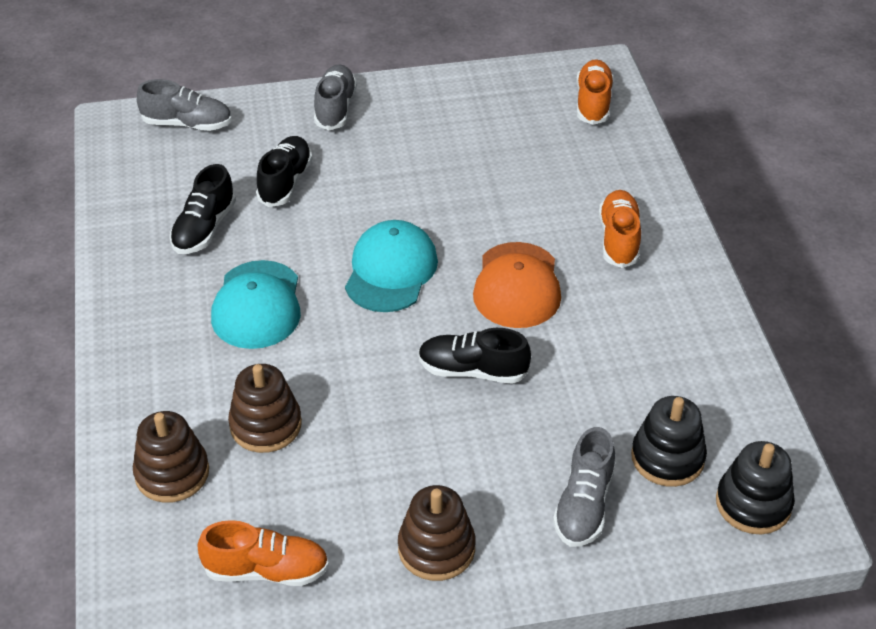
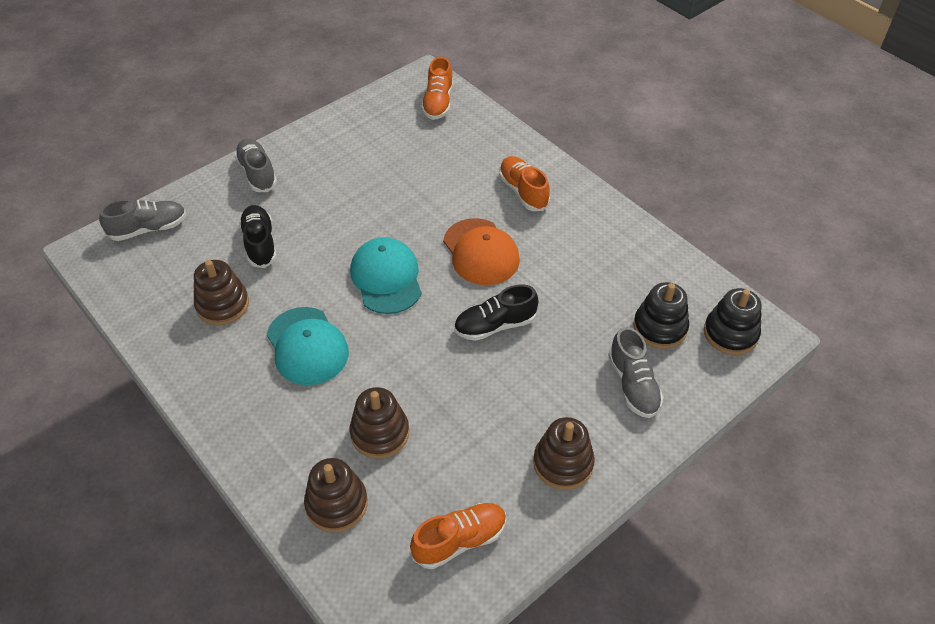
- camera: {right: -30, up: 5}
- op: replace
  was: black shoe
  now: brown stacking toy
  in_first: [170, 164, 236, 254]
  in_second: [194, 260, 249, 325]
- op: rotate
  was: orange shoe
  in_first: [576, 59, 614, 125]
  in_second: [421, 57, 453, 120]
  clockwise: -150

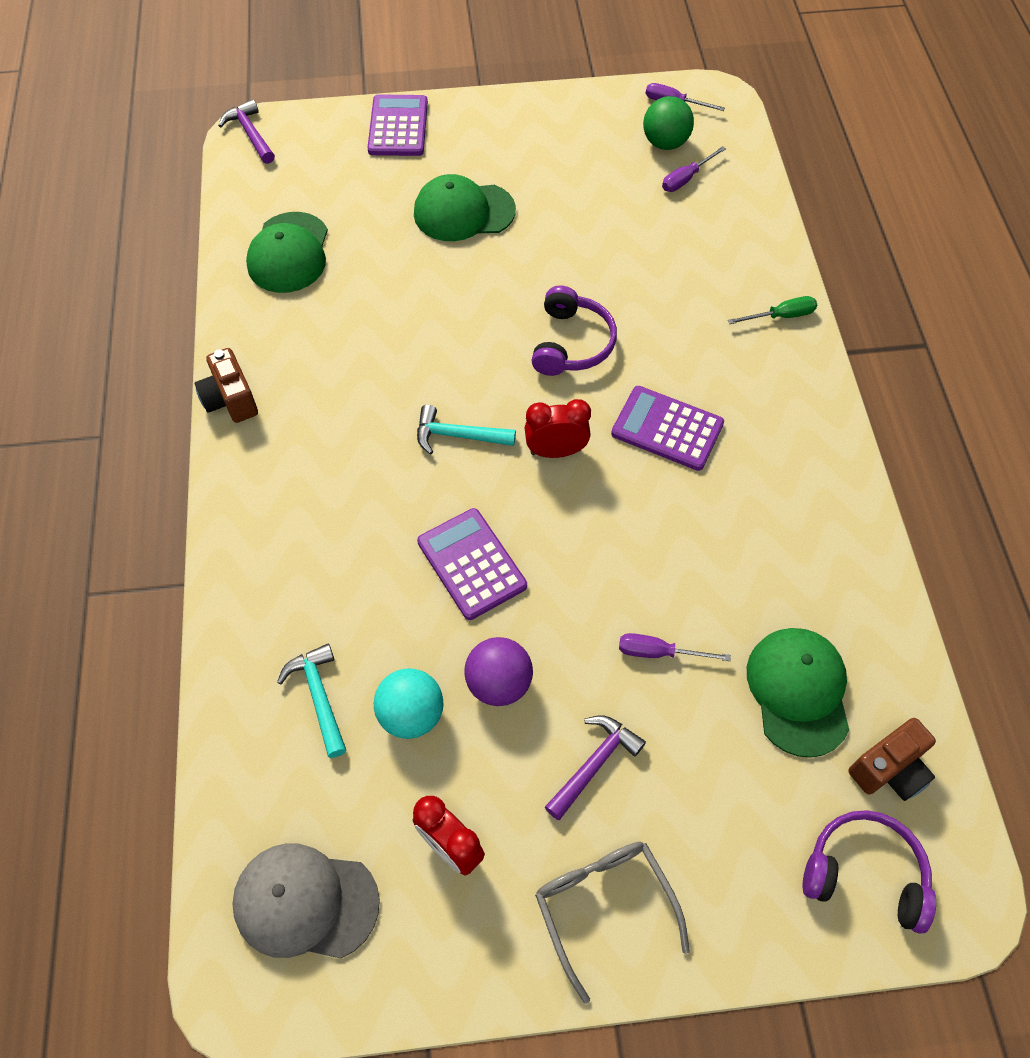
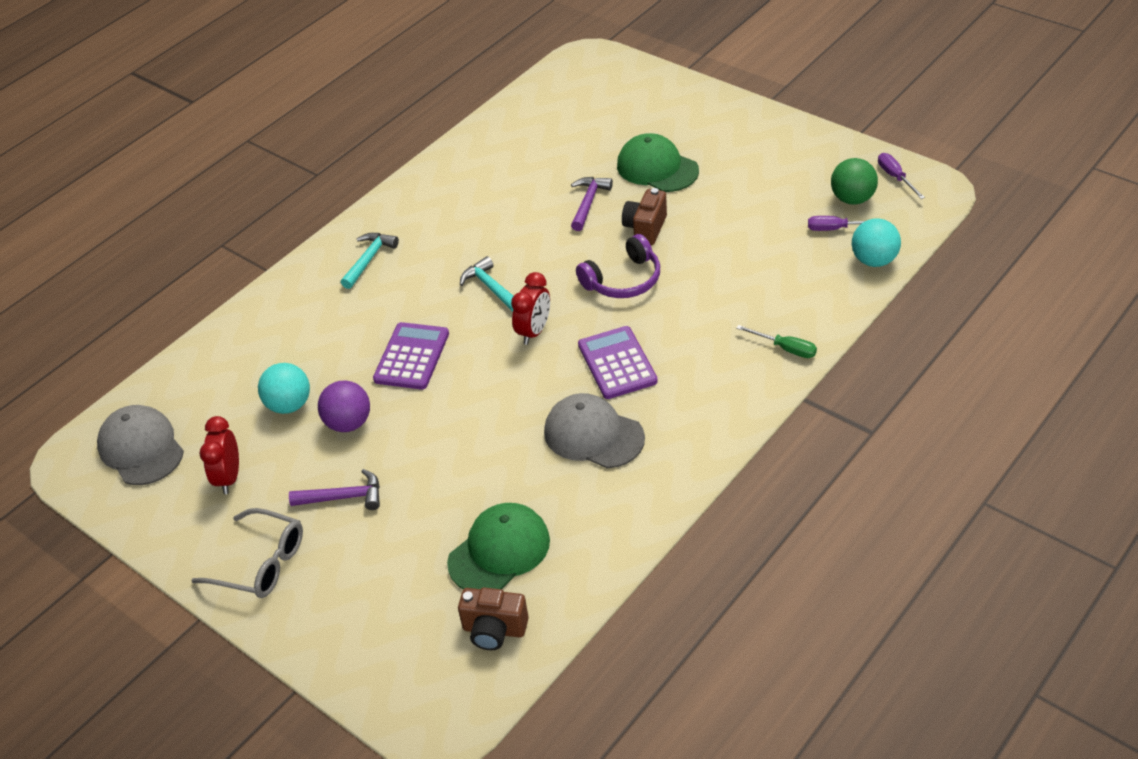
- camera: {right: 50, up: -15}
- op: move
  was: brown camera
  in_first: [195, 348, 258, 423]
  in_second: [622, 188, 667, 245]
- op: move
  was: purple hammer
  in_first: [218, 99, 275, 164]
  in_second: [571, 177, 613, 231]
- op: delete
  was: green cap
  in_first: [246, 212, 328, 293]
- op: move
  was: turquoise hammer
  in_first: [277, 644, 346, 758]
  in_second: [341, 233, 399, 289]
- op: delete
  was: purple calculator
  in_first: [367, 94, 428, 156]
- op: rotate
  was: red clock
  in_first: [525, 399, 591, 458]
  in_second: [511, 272, 550, 345]
  clockwise: 75
- op: rotate
  was: grey glasses
  in_first: [535, 842, 690, 1004]
  in_second: [191, 508, 303, 598]
  clockwise: 90
- op: delete
  was: purple screwdriver
  in_first: [619, 633, 731, 661]
- op: delete
  was: purple headphones
  in_first: [803, 810, 936, 934]
- op: insert
  now: grey cap
  in_second: [544, 393, 645, 468]
- op: insert
  now: turquoise ball
  in_second: [852, 218, 901, 267]

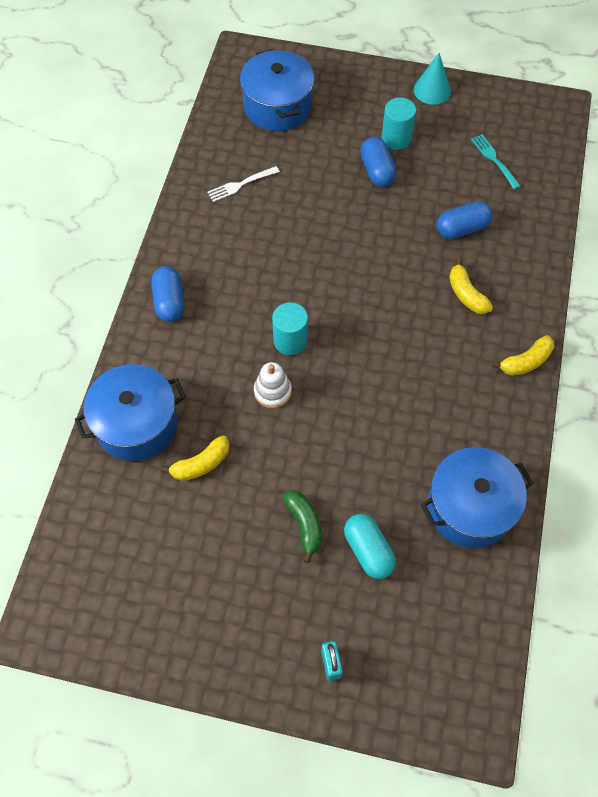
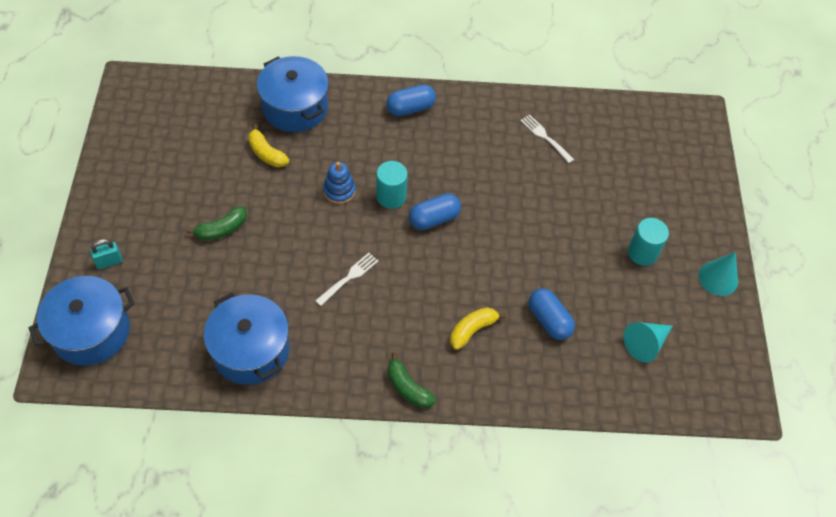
- camera: {right: 75, up: -5}
- op: move
  was: blue pot
  in_first: [240, 49, 314, 131]
  in_second: [29, 276, 134, 366]
- op: recolor
  was: white stacking toy
  now: blue stacking toy
  in_first: [254, 362, 292, 408]
  in_second: [323, 162, 356, 204]
- op: delete
  was: turquoise capsule
  in_first: [344, 514, 396, 579]
- op: move
  was: blue capsule
  in_first: [360, 137, 396, 187]
  in_second: [409, 193, 461, 230]
- op: replace
  was: turquoise fork
  now: turquoise cone
  in_first: [471, 134, 520, 189]
  in_second: [623, 322, 672, 363]
- op: recolor
  was: yellow banana
  now: green banana
  in_first: [492, 335, 554, 376]
  in_second: [388, 352, 436, 408]
- op: insert
  now: white fork
  in_second: [315, 253, 378, 306]

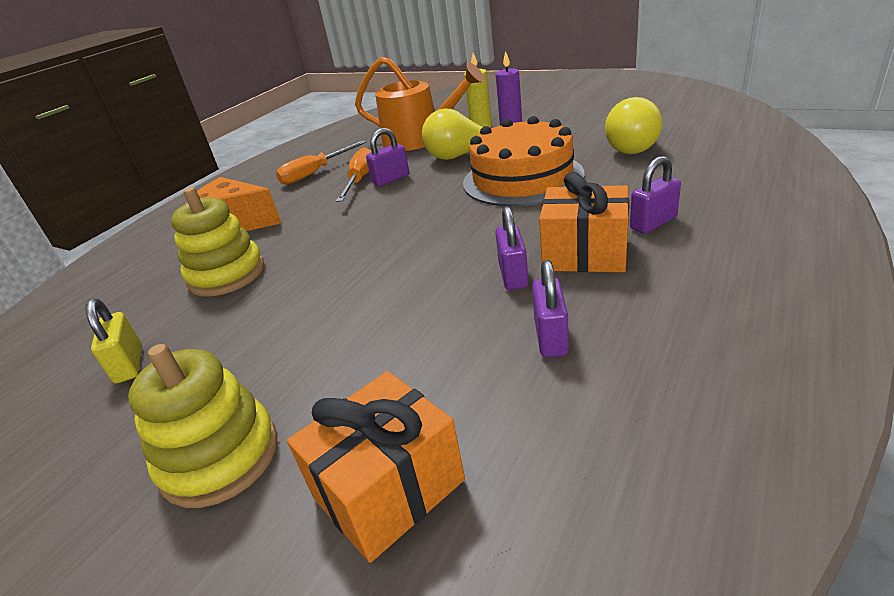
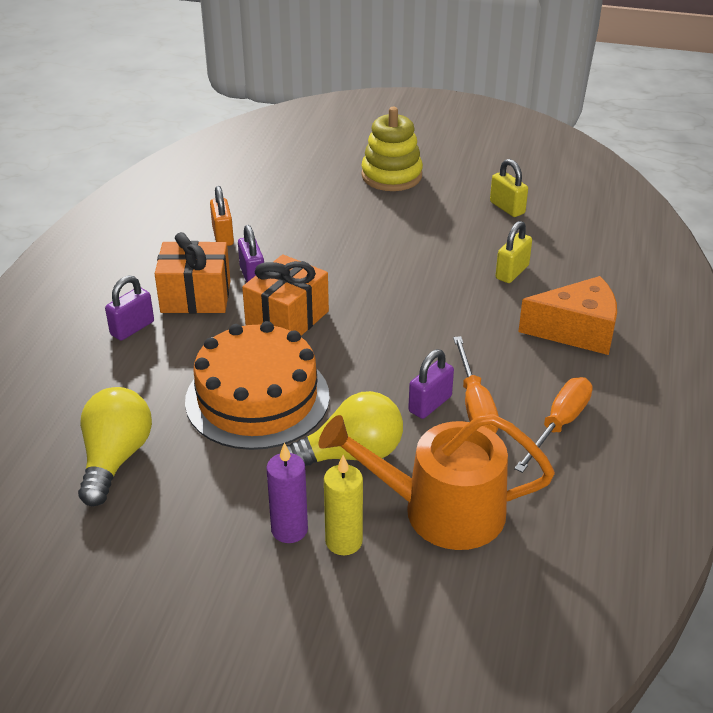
- camera: {right: 160, up: 5}
- op: replace
  was: yellow stacking toy
  now: yellow padlock
  in_first: [171, 187, 264, 296]
  in_second: [495, 221, 532, 283]
- op: move
  was: orange gift
  in_first: [287, 371, 465, 563]
  in_second: [242, 254, 329, 336]
- op: recolor
  was: purple padlock
  now: orange padlock
  in_first: [532, 260, 569, 357]
  in_second: [210, 186, 234, 246]

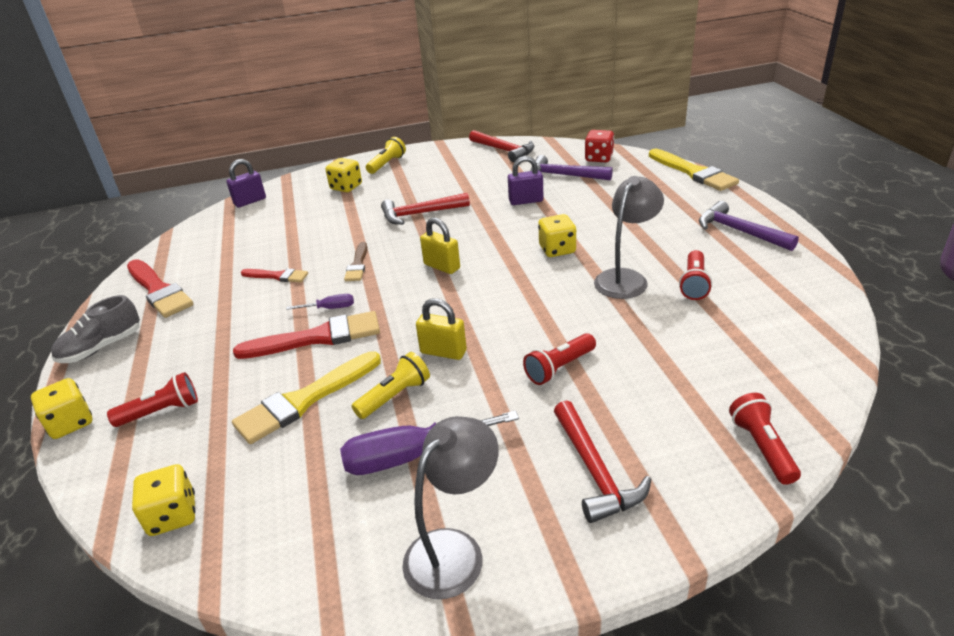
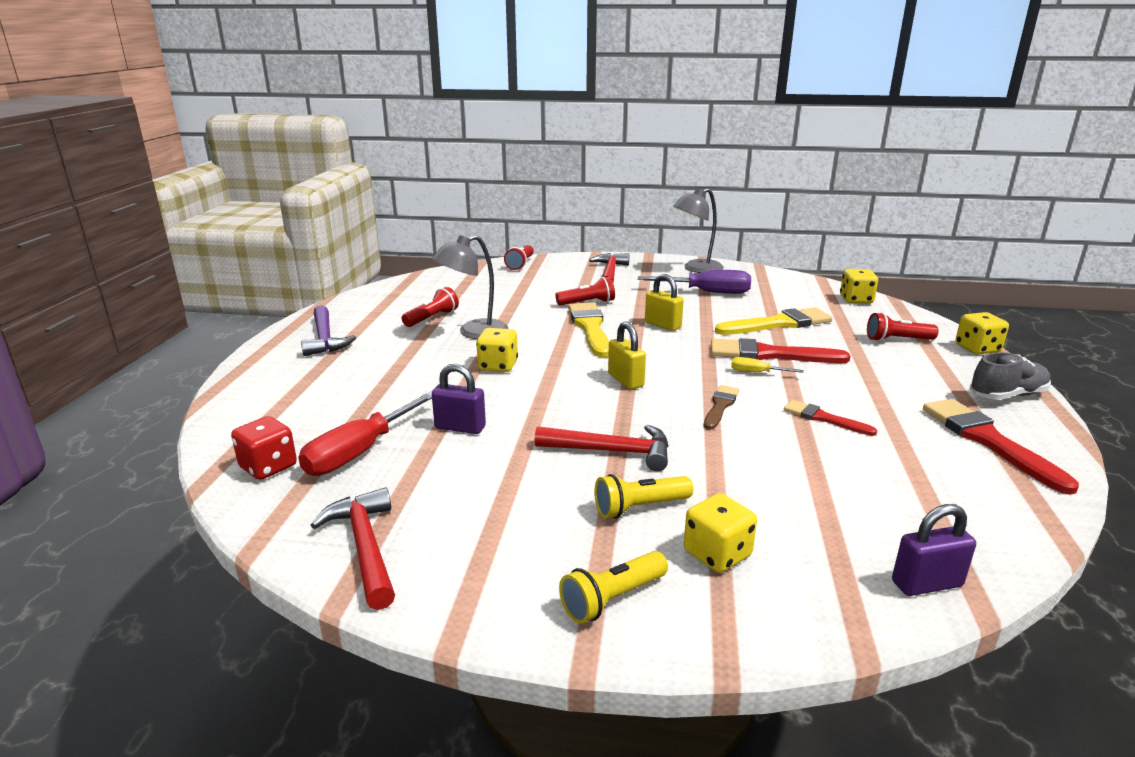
- camera: {right: -160, up: -10}
- op: recolor
  was: purple screwdriver
  now: yellow screwdriver
  in_first: [286, 294, 354, 310]
  in_second: [731, 357, 804, 373]
- op: move
  was: yellow flashlight
  in_first: [352, 352, 430, 419]
  in_second: [594, 474, 693, 519]
- op: replace
  was: purple hammer
  now: red screwdriver
  in_first: [530, 155, 613, 181]
  in_second: [298, 391, 432, 476]
- op: move
  was: yellow brush
  in_first: [649, 149, 739, 191]
  in_second: [568, 302, 609, 357]

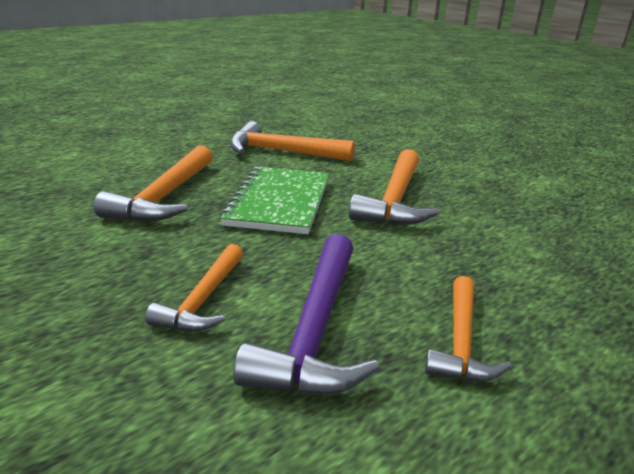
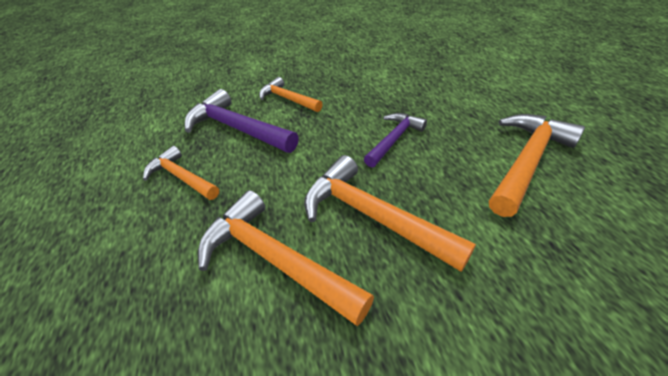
- camera: {right: 115, up: 15}
- op: move
  was: orange hammer
  in_first: [93, 145, 213, 222]
  in_second: [198, 190, 374, 326]
- op: replace
  was: green notebook
  now: purple hammer
  in_first: [220, 167, 329, 234]
  in_second: [364, 113, 427, 168]

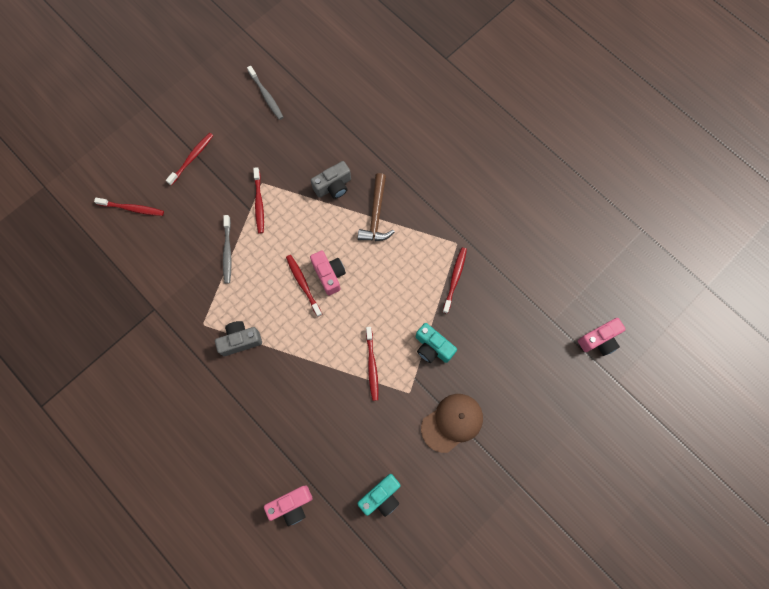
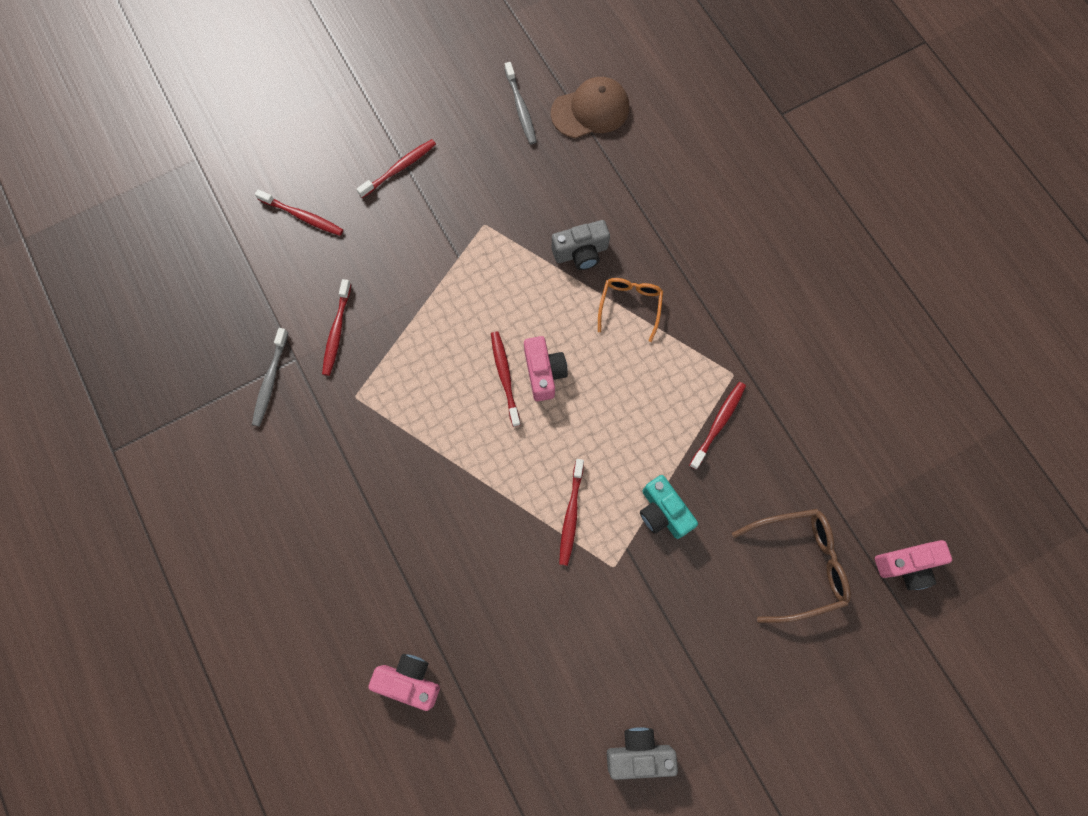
- camera: {right: 15, up: 0}
- op: move
  was: grey camera
  in_first: [215, 321, 262, 356]
  in_second: [607, 727, 678, 780]
- op: move
  was: grey toothbrush
  in_first: [223, 215, 232, 284]
  in_second: [252, 328, 288, 426]
- op: move
  was: red toothbrush
  in_first: [253, 167, 264, 233]
  in_second: [322, 279, 351, 376]
- op: rotate
  was: pink camera
  in_first: [264, 485, 312, 526]
  in_second: [368, 654, 440, 711]
  clockwise: -150
- op: delete
  was: turquoise camera
  in_first: [357, 474, 400, 517]
- op: replace
  was: brown hammer
  now: orange glasses
  in_first: [358, 173, 395, 241]
  in_second: [598, 278, 663, 342]
- op: move
  was: brown cap
  in_first: [421, 394, 483, 453]
  in_second: [551, 77, 629, 139]
- op: insert
  now: brown glasses
  in_second: [732, 509, 851, 623]

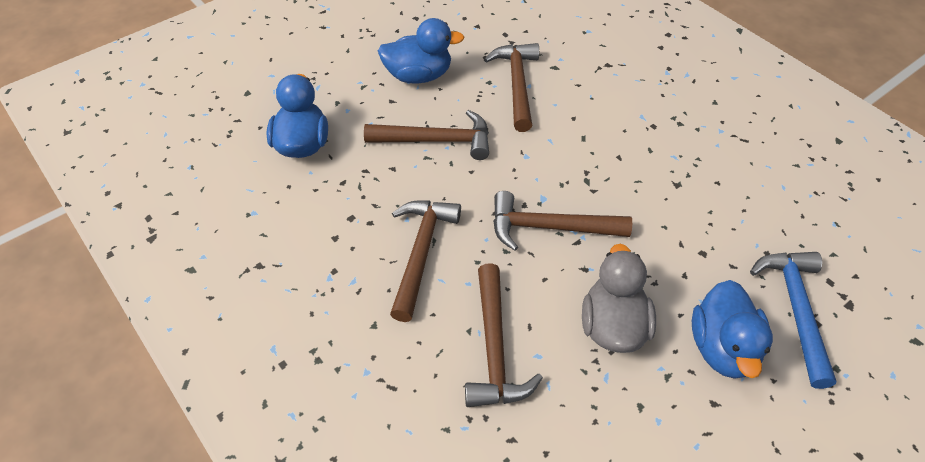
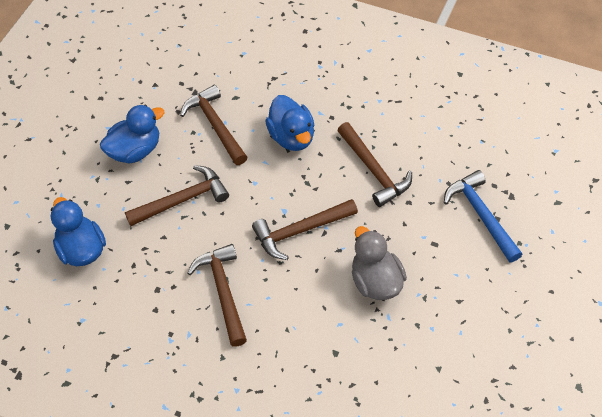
- camera: {right: -25, up: 5}
- op: move
  was: brown hammer
  in_first: [465, 263, 543, 407]
  in_second: [337, 122, 412, 207]
- op: move
  was: blue duck
  in_first: [692, 280, 773, 379]
  in_second: [265, 95, 314, 151]

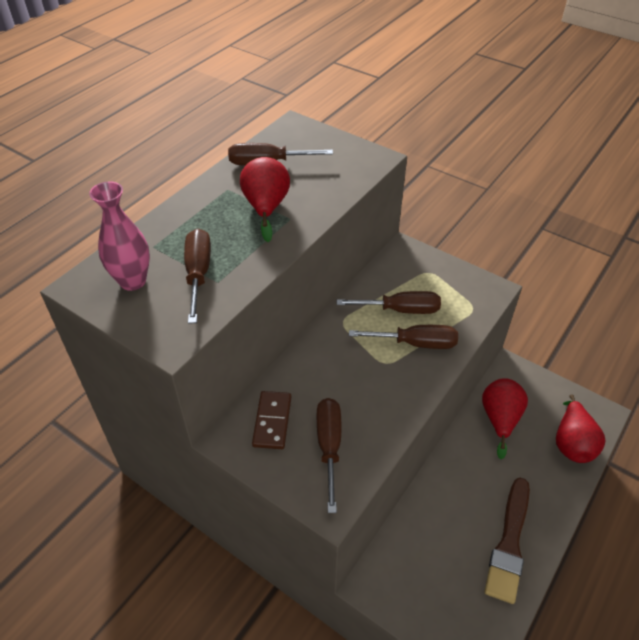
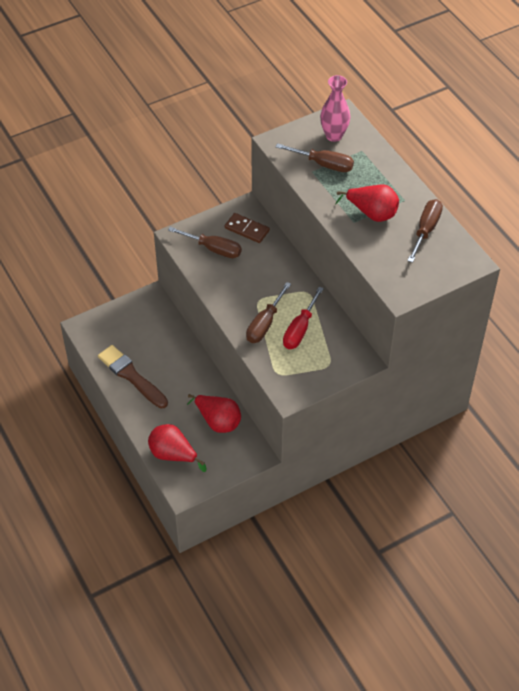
- camera: {right: 115, up: 5}
- op: recolor
  was: brown screwdriver
  now: red screwdriver
  in_first: [337, 291, 441, 314]
  in_second: [283, 287, 324, 349]

